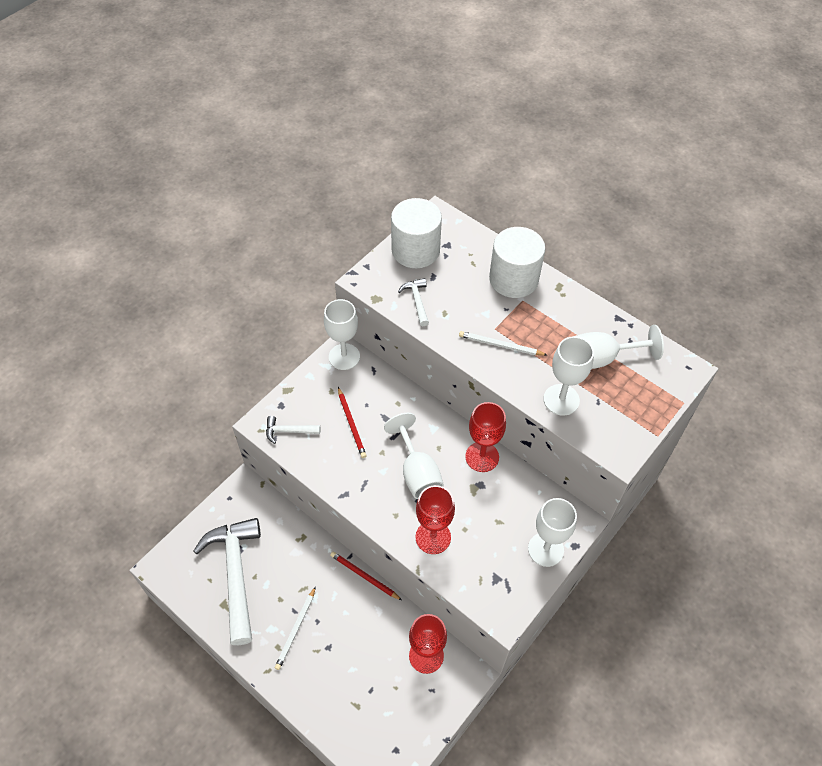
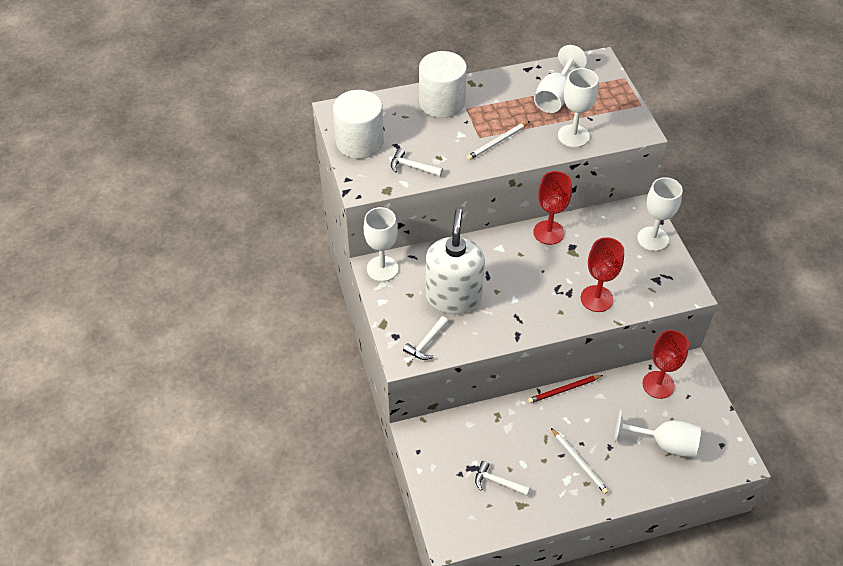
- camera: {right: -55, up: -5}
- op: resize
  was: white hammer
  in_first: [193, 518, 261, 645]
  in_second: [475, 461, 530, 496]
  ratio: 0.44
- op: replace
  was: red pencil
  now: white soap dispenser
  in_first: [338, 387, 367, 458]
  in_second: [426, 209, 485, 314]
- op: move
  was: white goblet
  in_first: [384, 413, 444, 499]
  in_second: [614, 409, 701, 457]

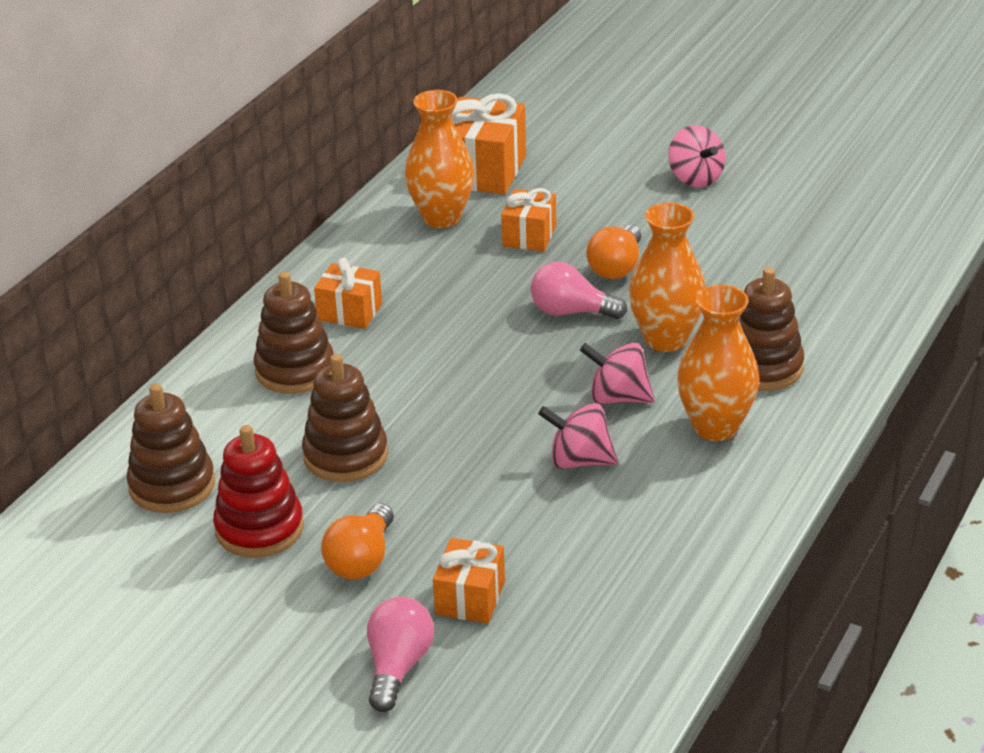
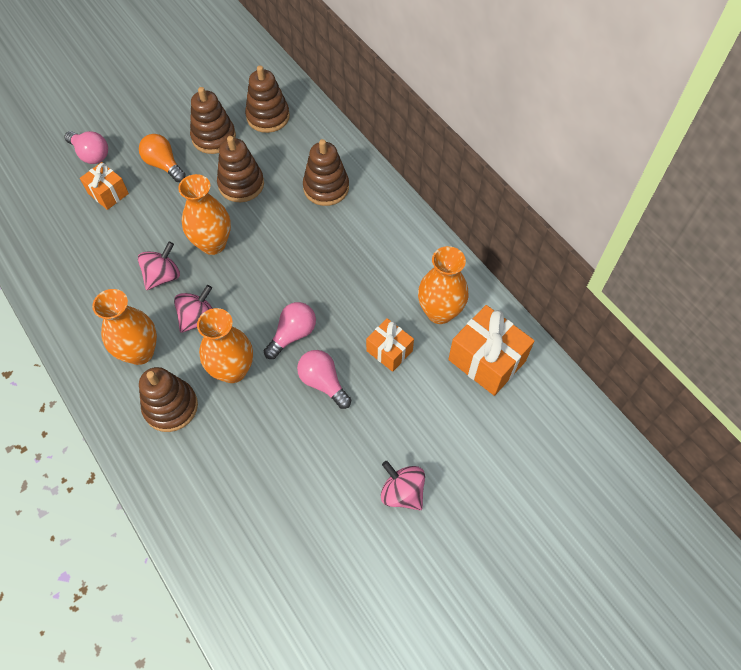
- camera: {right: 115, up: 25}
- op: recolor
  was: red stacking toy
  now: brown stacking toy
  in_first: [213, 425, 304, 558]
  in_second: [190, 87, 236, 154]
- op: delete
  was: orange gift
  in_first: [314, 258, 382, 329]
- op: recolor
  was: orange light bulb
  now: pink light bulb
  in_first: [586, 225, 641, 279]
  in_second: [297, 350, 351, 409]
- op: rotate
  was: pink spinning top
  in_first: [668, 125, 725, 188]
  in_second: [381, 461, 425, 510]
  clockwise: 45
- op: insert
  now: orange vase
  in_second: [178, 174, 231, 255]

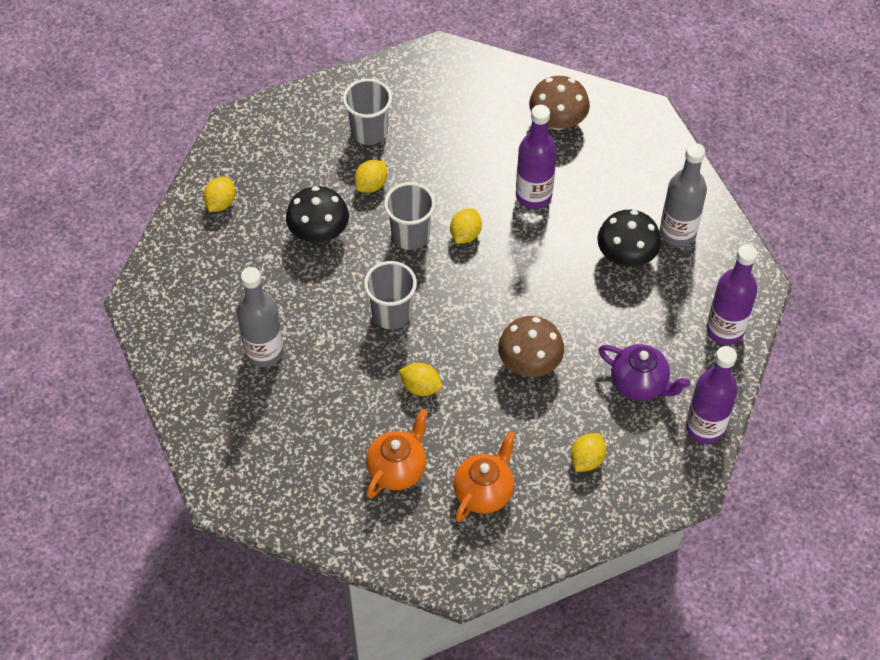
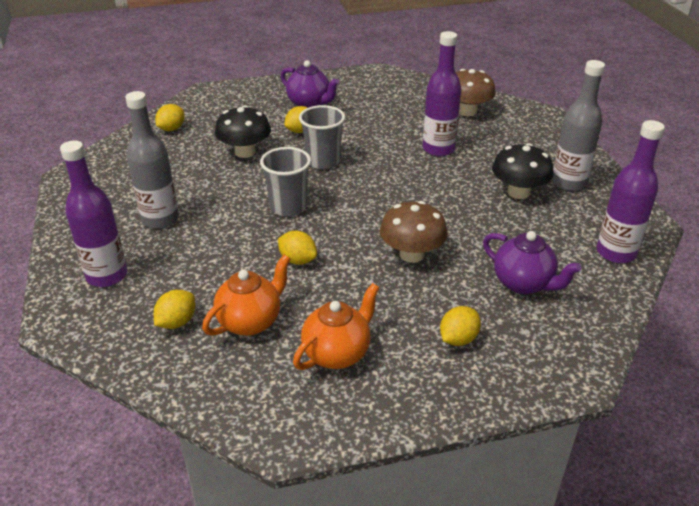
- camera: {right: 10, up: -20}
- op: replace
  was: grey cup
  now: purple teapot
  in_first: [343, 79, 392, 145]
  in_second: [281, 60, 339, 108]
- op: move
  was: yellow lemon
  in_first: [450, 208, 482, 244]
  in_second: [154, 290, 195, 329]
- op: move
  was: purple bottle
  in_first: [686, 346, 738, 444]
  in_second: [60, 140, 127, 287]

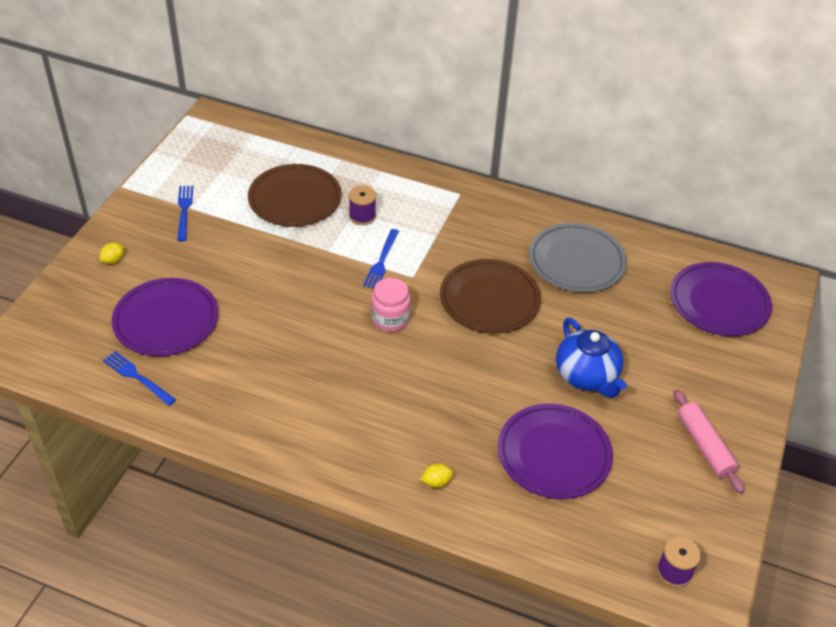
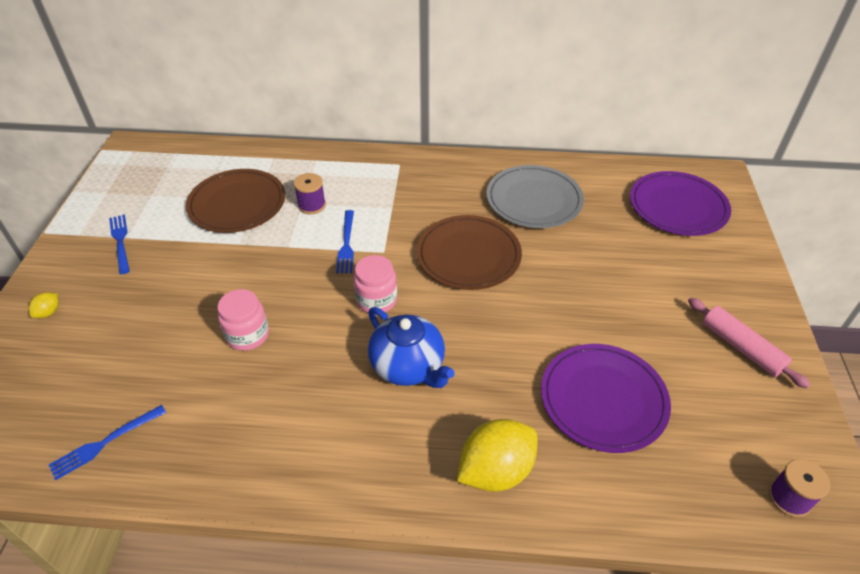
- camera: {right: -15, up: 0}
- op: rotate
  was: blue fork
  in_first: [103, 351, 176, 406]
  in_second: [49, 405, 166, 480]
  clockwise: -60
- op: delete
  was: purple plate
  in_first: [112, 278, 218, 356]
- op: resize
  was: yellow lemon
  in_first: [420, 463, 454, 488]
  in_second: [457, 419, 538, 492]
  ratio: 2.31
- op: move
  was: blue teapot
  in_first: [556, 318, 627, 398]
  in_second: [368, 307, 455, 388]
- op: insert
  now: pink jar
  in_second: [218, 289, 269, 351]

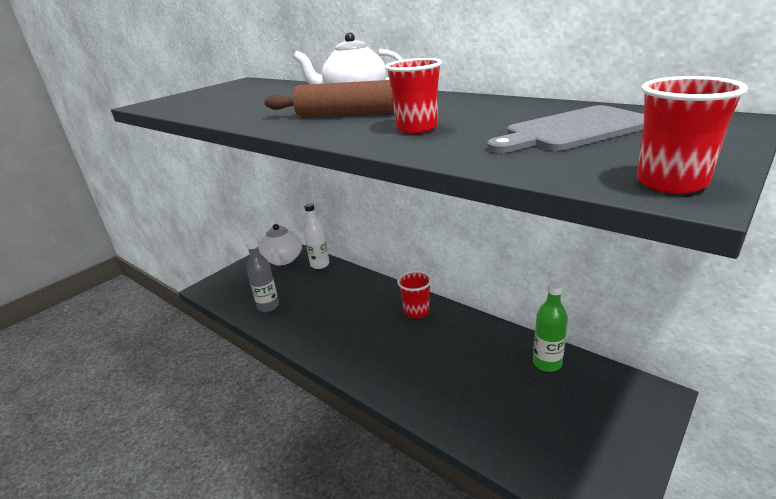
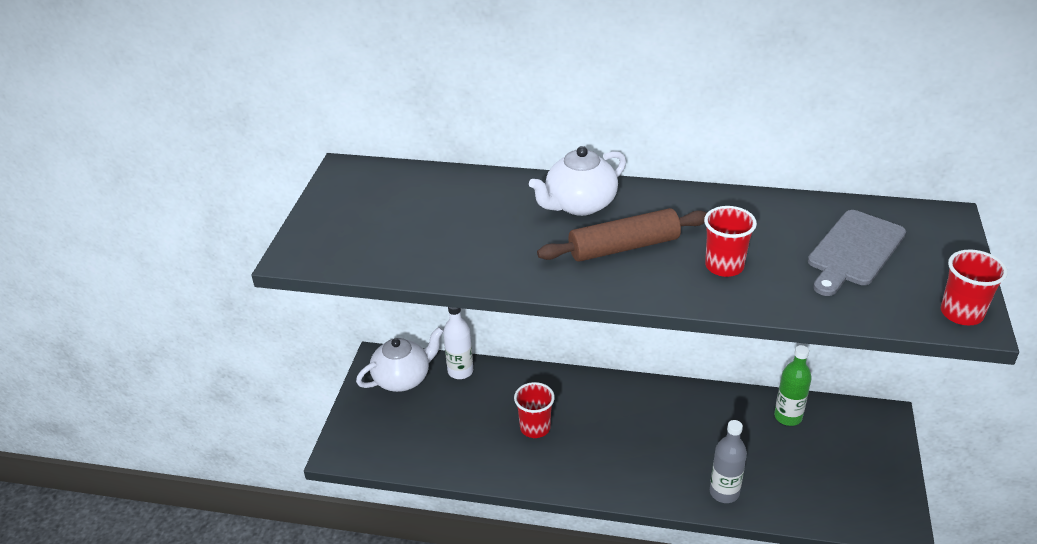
- camera: {right: -30, up: 10}
- op: move
  was: grey bottle
  in_first: [246, 239, 279, 312]
  in_second: [710, 420, 747, 503]
- op: rotate
  was: white teapot
  in_first: [259, 224, 302, 266]
  in_second: [356, 327, 443, 392]
  clockwise: -90
- op: move
  was: red cup
  in_first: [397, 271, 432, 319]
  in_second: [514, 382, 555, 438]

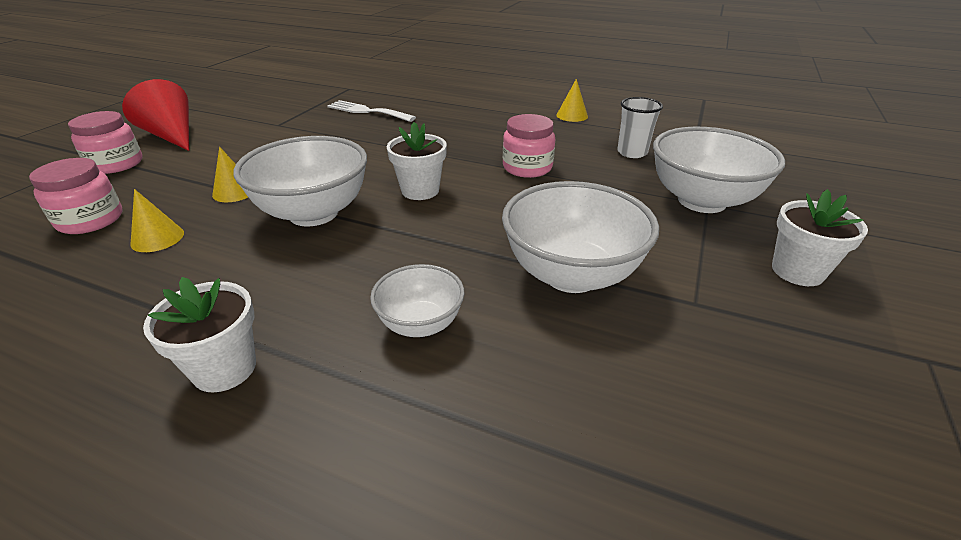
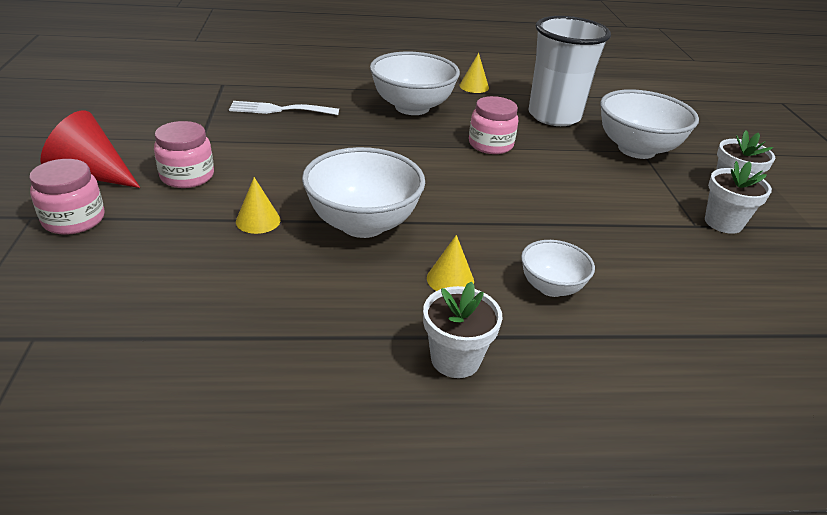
- camera: {right: -30, up: 0}
- op: move
  was: pink jar
  in_first: [29, 158, 123, 234]
  in_second: [154, 121, 214, 188]
- op: move
  was: yellow cone
  in_first: [130, 189, 184, 252]
  in_second: [427, 235, 474, 291]
- op: move
  was: white flower pot
  in_first: [387, 122, 447, 200]
  in_second: [705, 161, 772, 234]
- op: move
  was: white bowl
  in_first: [502, 181, 659, 293]
  in_second: [370, 52, 460, 115]
- op: resize
  was: white cup
  in_first: [617, 97, 663, 158]
  in_second: [528, 16, 611, 126]
  ratio: 2.03

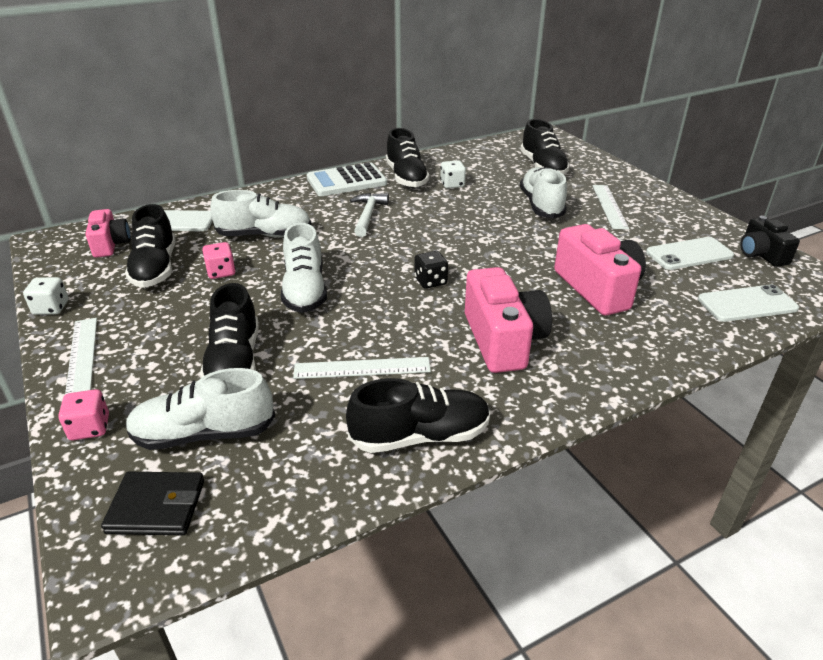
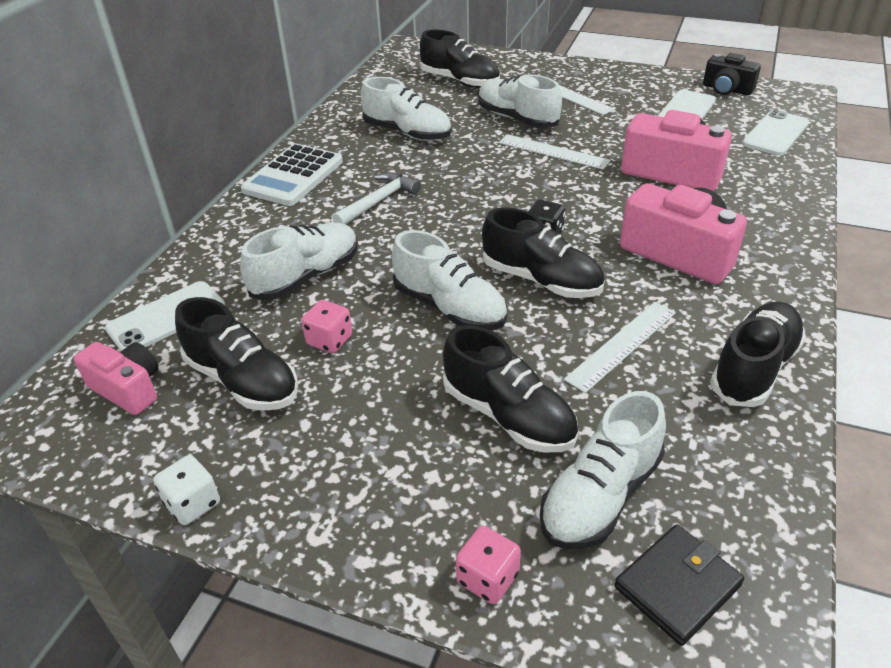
- camera: {right: -40, up: 5}
- op: move
  was: white ruler
  in_first: [65, 318, 97, 394]
  in_second: [499, 134, 611, 169]
- op: rotate
  was: white hammer
  in_first: [350, 193, 389, 237]
  in_second: [332, 172, 421, 225]
  clockwise: 75
- op: move
  was: black shoe
  in_first: [386, 128, 430, 188]
  in_second: [482, 208, 605, 298]
- op: replace
  was: white dice
  now: white shoe
  in_first: [440, 160, 466, 189]
  in_second: [361, 77, 452, 141]

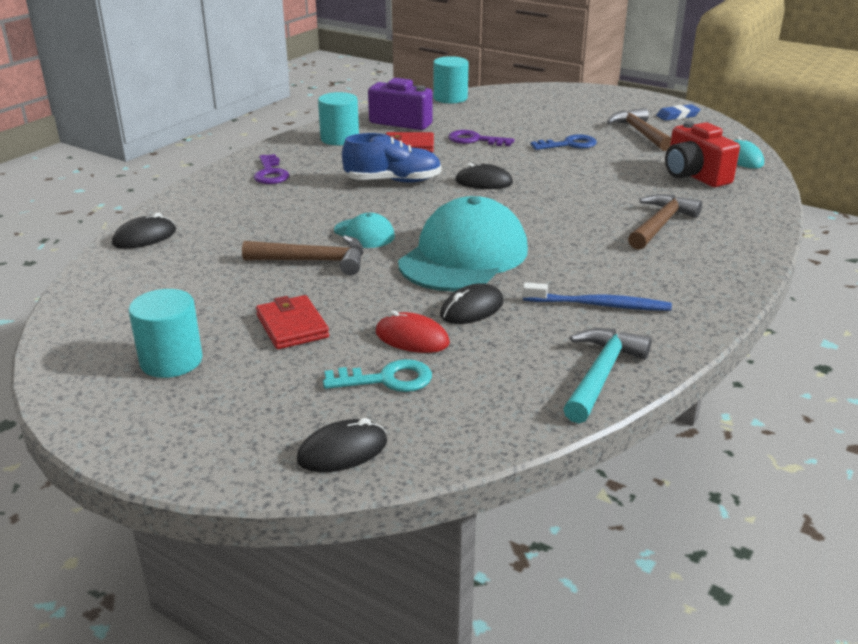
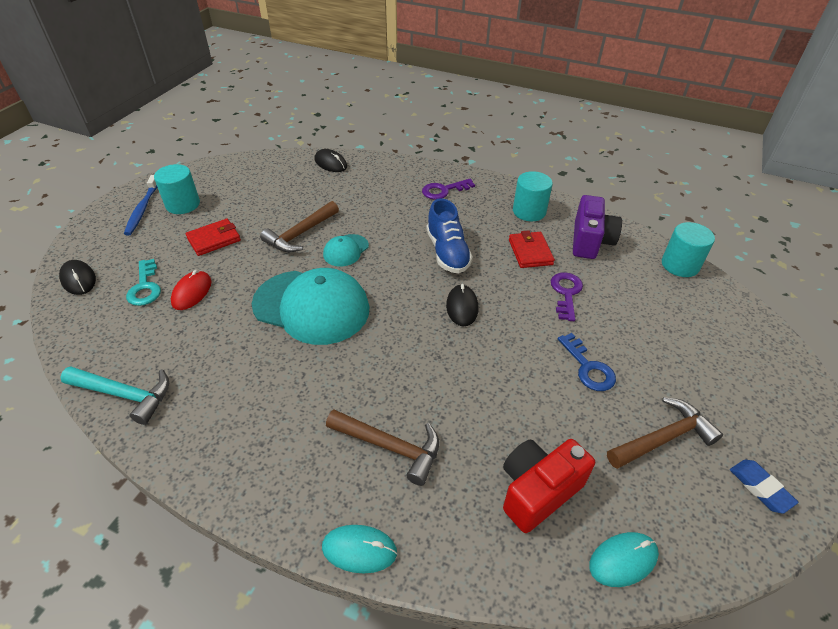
- camera: {right: 80, up: 15}
- op: rotate
  was: brown hammer
  in_first: [242, 235, 363, 275]
  in_second: [260, 201, 339, 252]
  clockwise: 45
- op: delete
  was: black mouse
  in_first: [440, 283, 504, 324]
- op: move
  was: blue toothbrush
  in_first: [522, 282, 672, 311]
  in_second: [124, 175, 157, 236]
- op: insert
  now: turquoise mouse
  in_second: [322, 525, 397, 574]

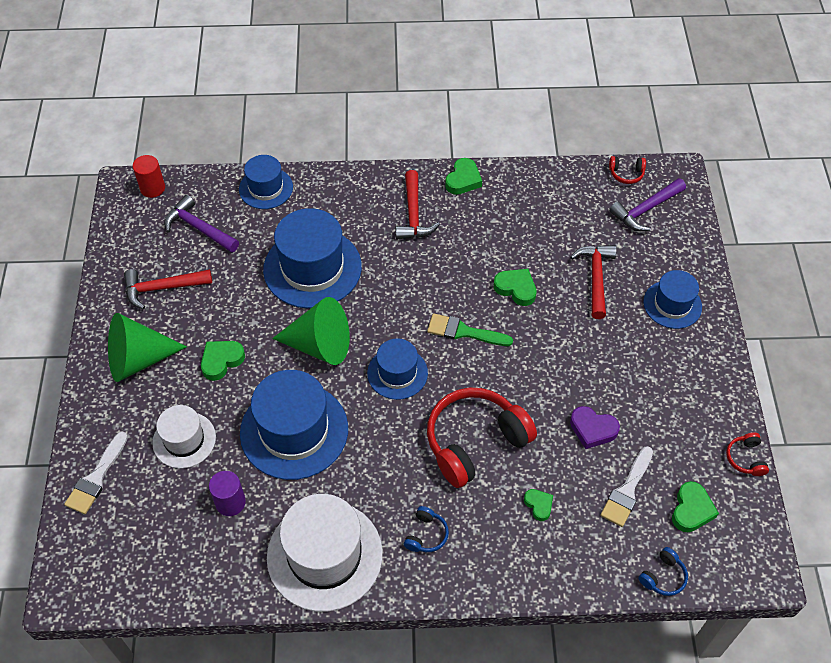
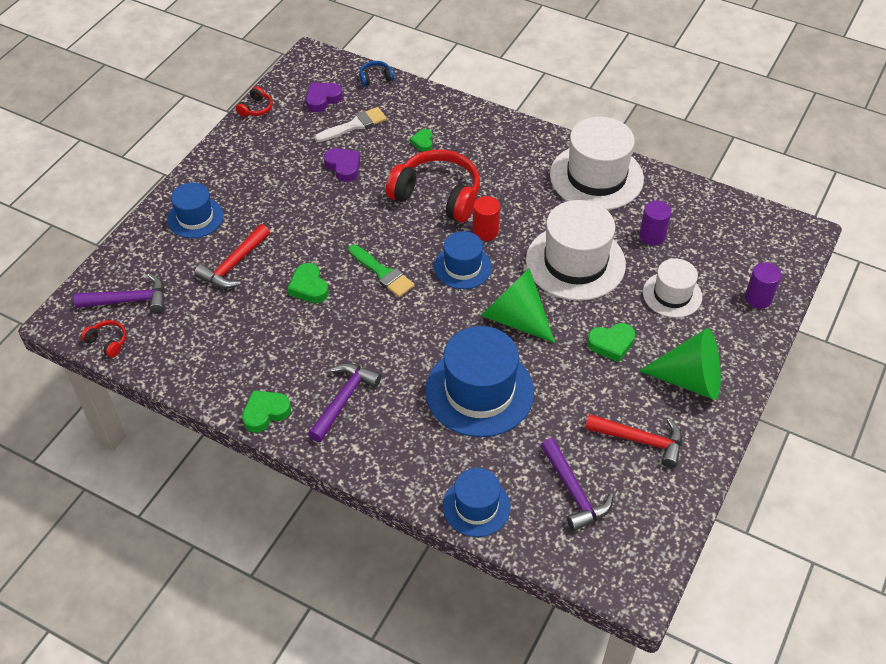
- camera: {right: -150, up: -5}
- op: replace
  was: white brush
  now: purple cylinder
  in_first: [64, 431, 128, 514]
  in_second: [745, 262, 781, 309]
- op: move
  was: red cylinder
  in_first: [133, 155, 165, 198]
  in_second: [473, 196, 500, 241]
- op: recolor
  was: blue hat
  now: white hat
  in_first: [240, 370, 348, 480]
  in_second: [526, 200, 626, 301]
- op: recolor
  was: red hammer
  now: purple hammer
  in_first: [396, 170, 440, 239]
  in_second: [308, 363, 381, 442]
- op: delete
  was: blue headphones
  in_first: [404, 506, 449, 552]
- op: rotate
  was: red headphones
  in_first: [427, 388, 537, 488]
  in_second: [386, 149, 480, 223]
  clockwise: -150
- op: recolor
  was: green heart
  now: purple heart
  in_first: [672, 481, 719, 532]
  in_second: [306, 83, 343, 112]

